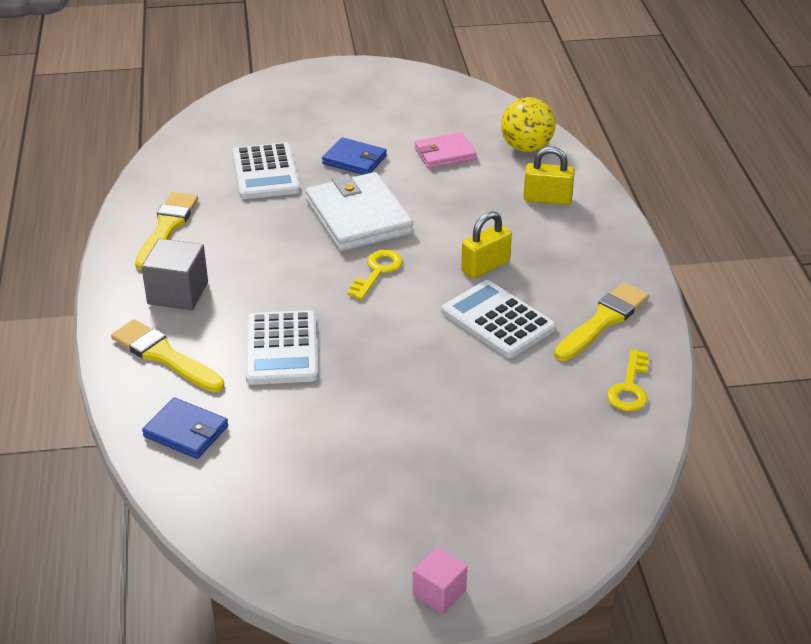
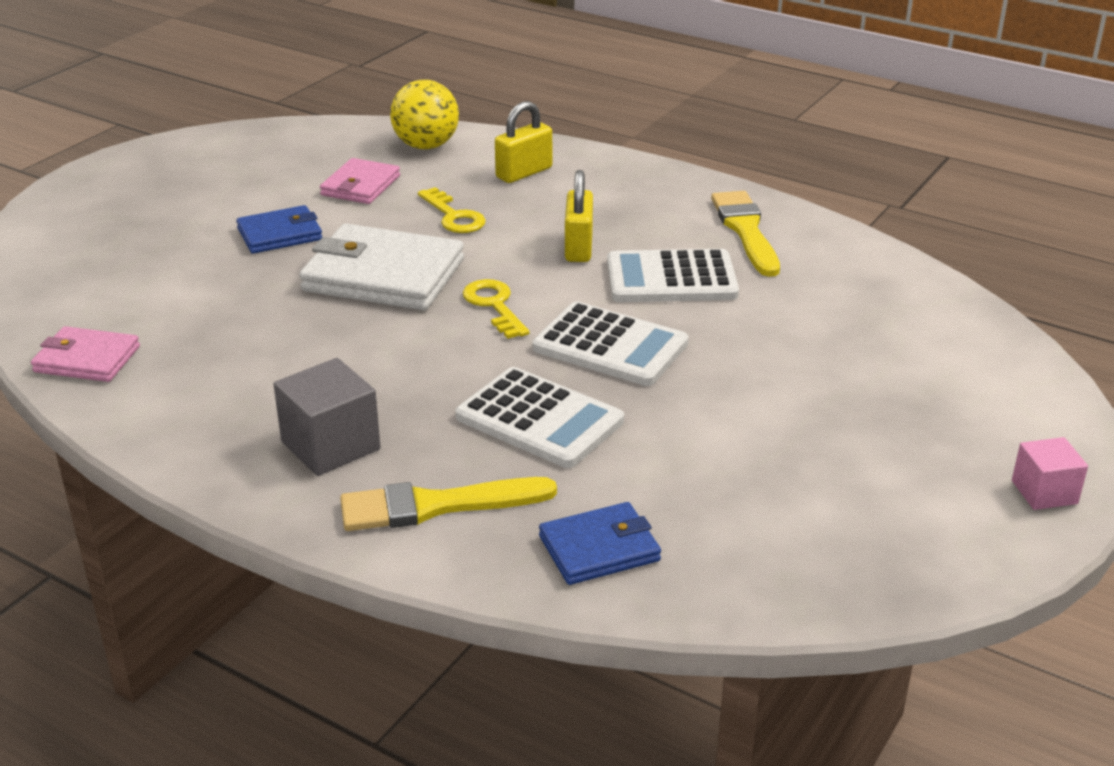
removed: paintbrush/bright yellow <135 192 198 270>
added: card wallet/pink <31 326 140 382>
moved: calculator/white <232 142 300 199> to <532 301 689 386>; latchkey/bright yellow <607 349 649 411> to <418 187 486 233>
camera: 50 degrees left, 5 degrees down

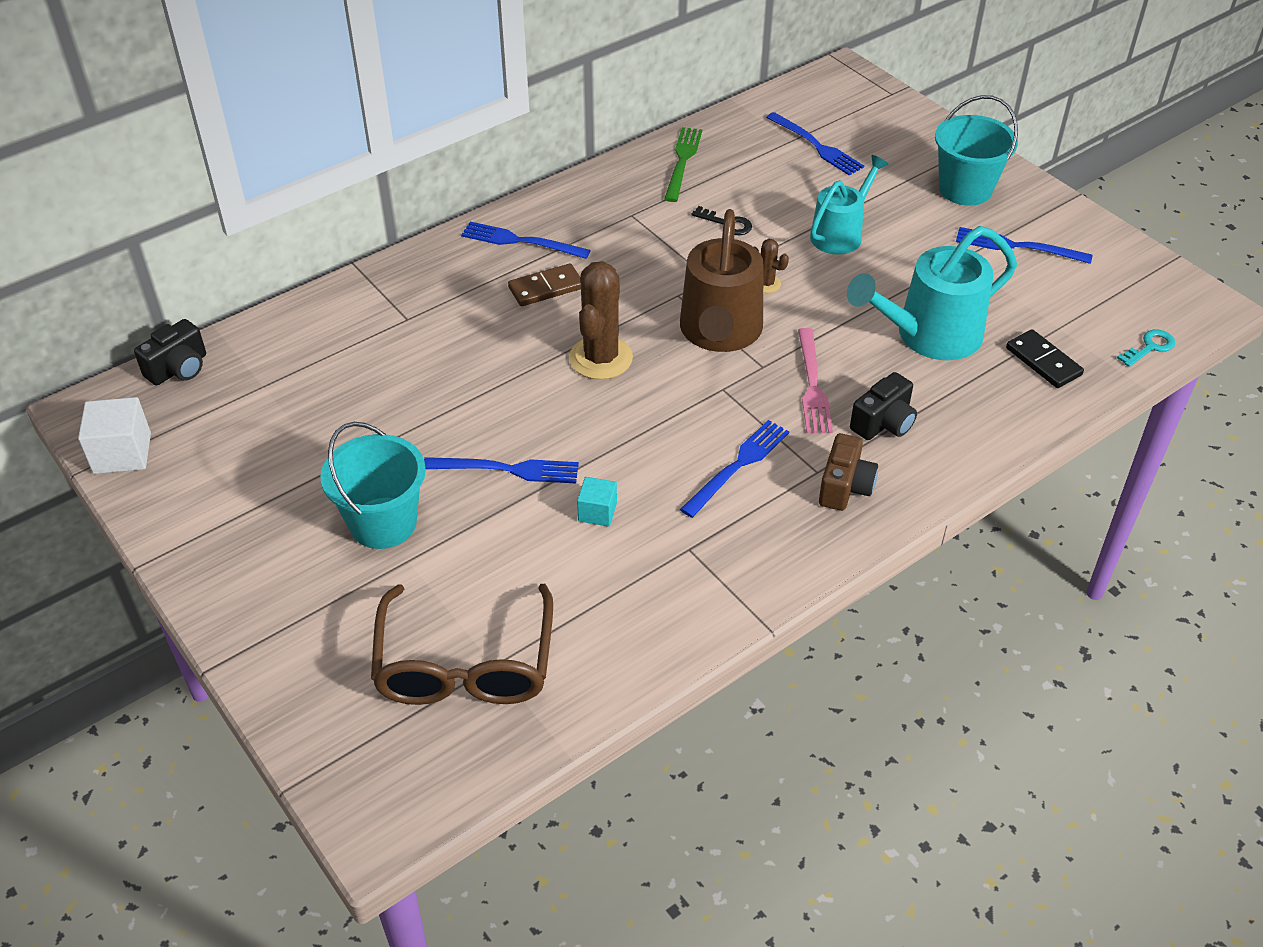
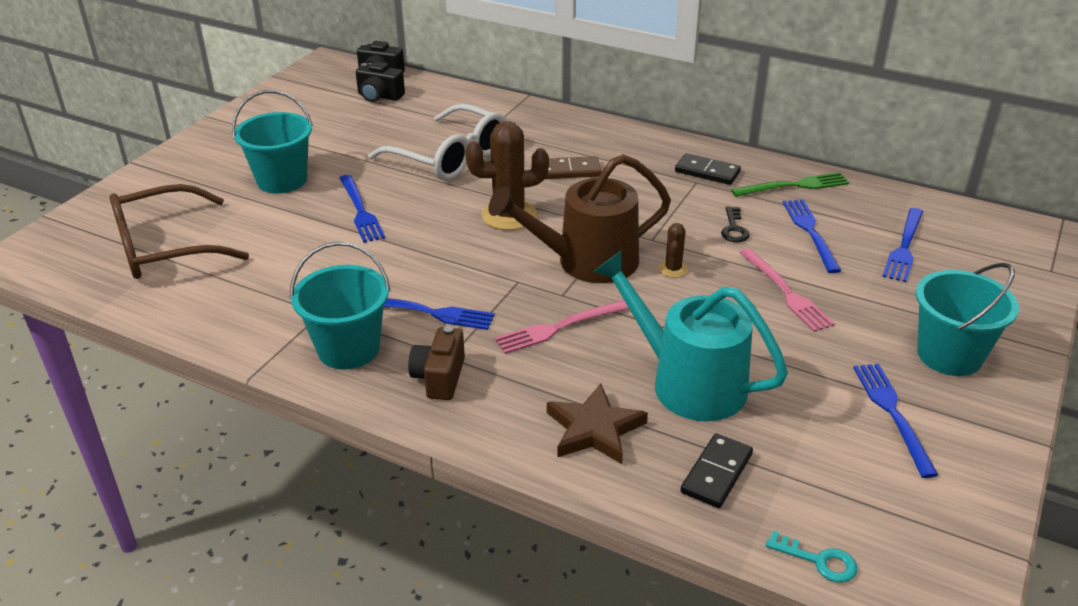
removed: solid cube/white <78 397 151 474>; solid cube/aqua <577 477 617 527>
added: pail/aqua <290 242 391 369>; glasses/white <368 104 506 181>; star shape/dark brown <547 383 648 464>; domino tile/jet-black <675 153 741 185>
moved: fork/royal blue <461 222 591 259> to <783 199 841 273>; photo camera/jet-black <850 372 917 440> to <356 61 405 102>
replaced: sprinkling can/aqua <810 155 889 255> to fork/pink <740 249 835 332>
turned: domino tile/dark brown <508 263 581 306> = <545 156 601 179> 45 degrees counterclockwise; photo camera/dark brown <819 433 878 511> = <408 326 465 400> 105 degrees clockwise
camera: 65 degrees right, 10 degrees down

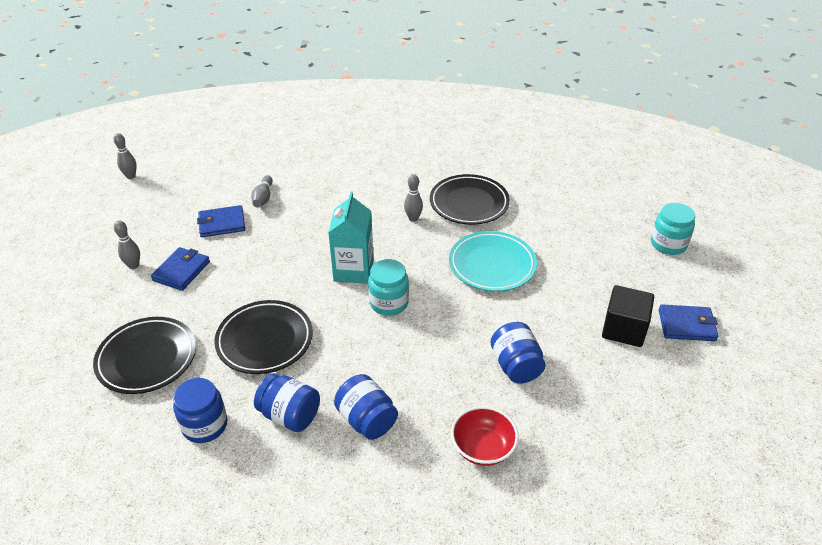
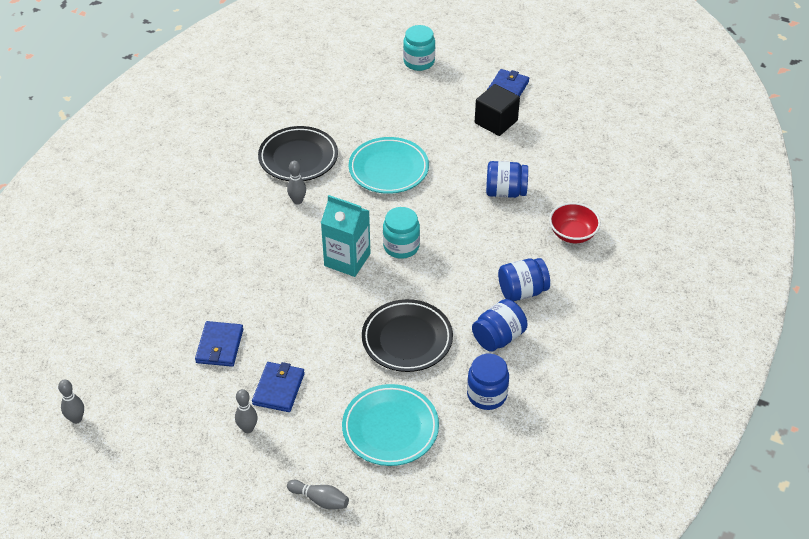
moved: skittle/ash-grey <251 175 273 207> to <287 480 349 509>
recoloured: flat dish/jet-black <93 317 196 394> to flat dish/aqua <342 384 439 466>
turned: card wallet/royal blue <151 247 210 291> = <252 362 305 412> 60 degrees clockwise
camera: 70 degrees left, 5 degrees up

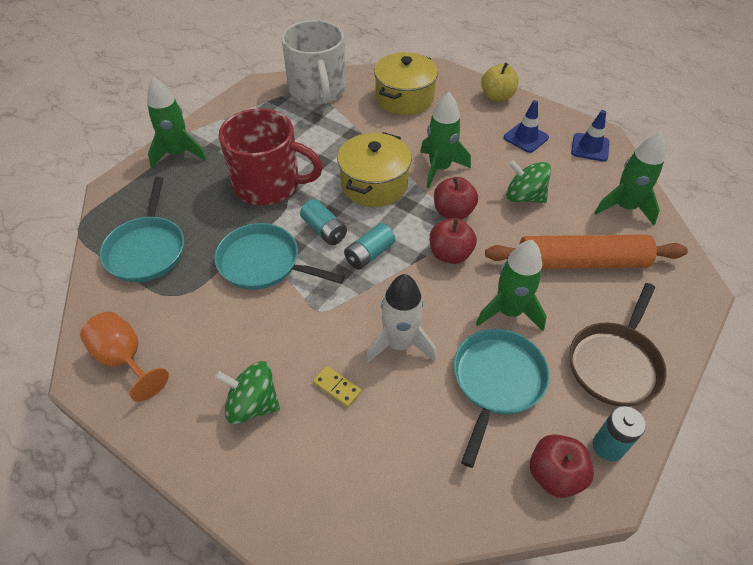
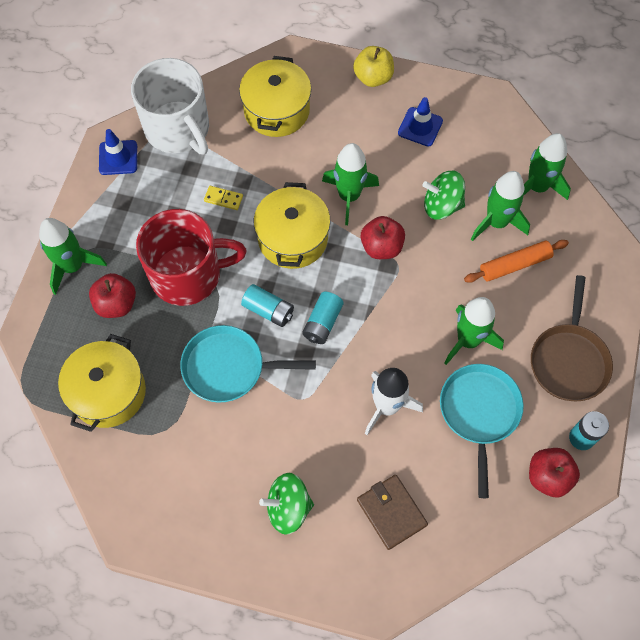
removed: wine glass/orange-coloured <80 312 169 402>
added: card wallet/dark brown <357 475 428 550>; rocket/emerald <471 171 530 241>
moved: domino tile/bright yellow <313 366 361 407> to <204 186 243 210>; toy apple/crimson <430 218 477 264> to <89 273 136 318>; road cone/royal blue <571 110 609 162> to <99 129 137 175>
replaced: pan/aqua <100 177 184 282> to pot/bright yellow <58 334 146 432>
resized: rolling pin/orange-coloured <485 235 688 269> = <464 240 569 283> x0.60
camera: 20 degrees left, 15 degrees up

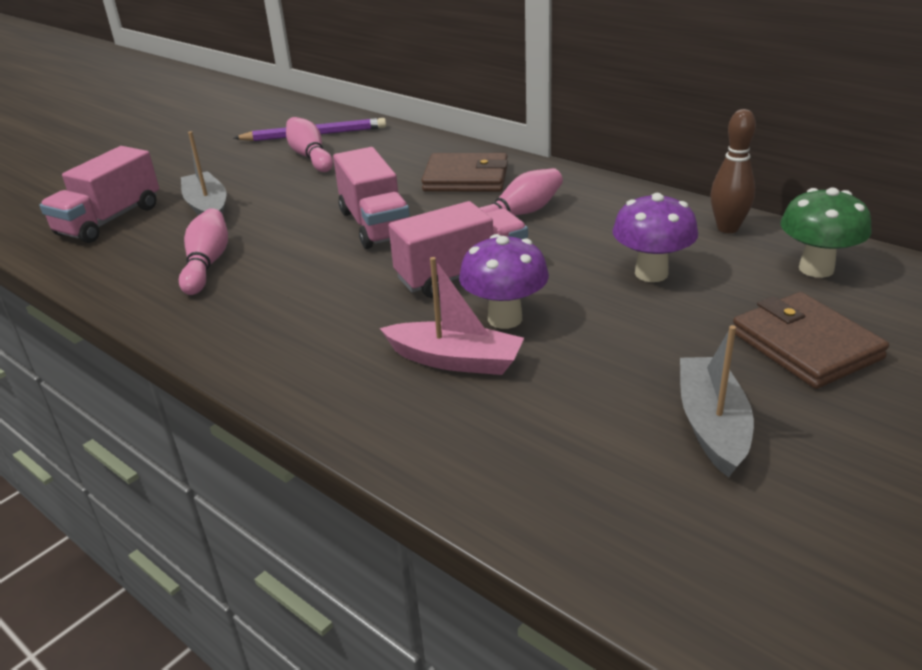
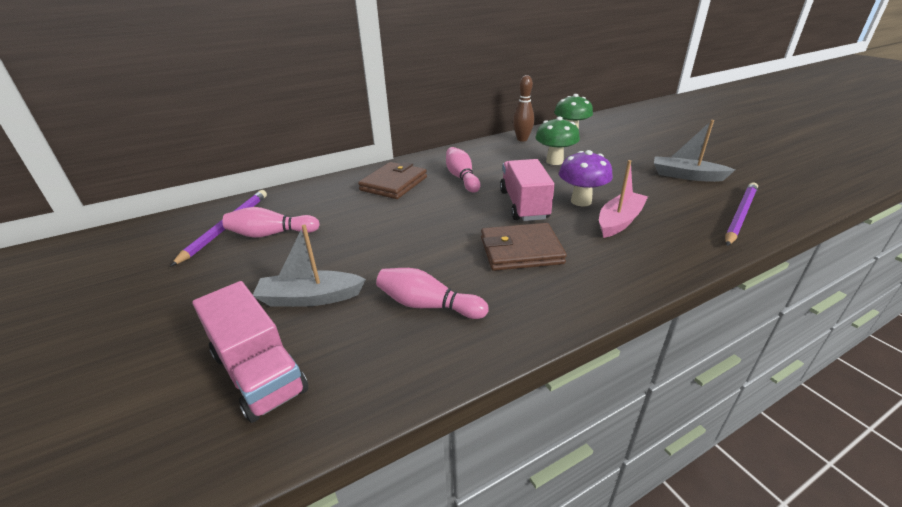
removed: truck/pink <333 147 410 249>
added: pencil/royal purple <725 183 758 246>
moved: card wallet/dark brown <733 292 889 389> to <481 223 567 271>
recoloured: mushroom/royal purple <612 193 698 282> to mushroom/emerald <535 117 580 165>
camera: 70 degrees left, 0 degrees up

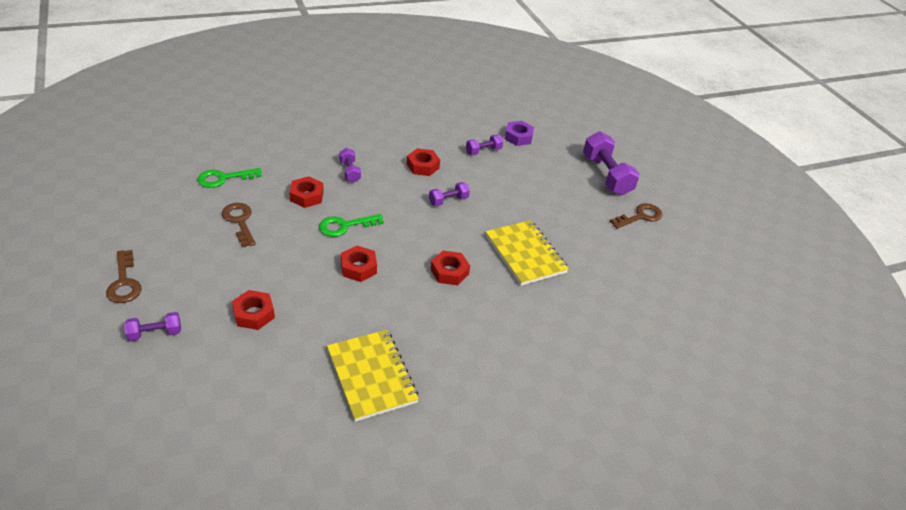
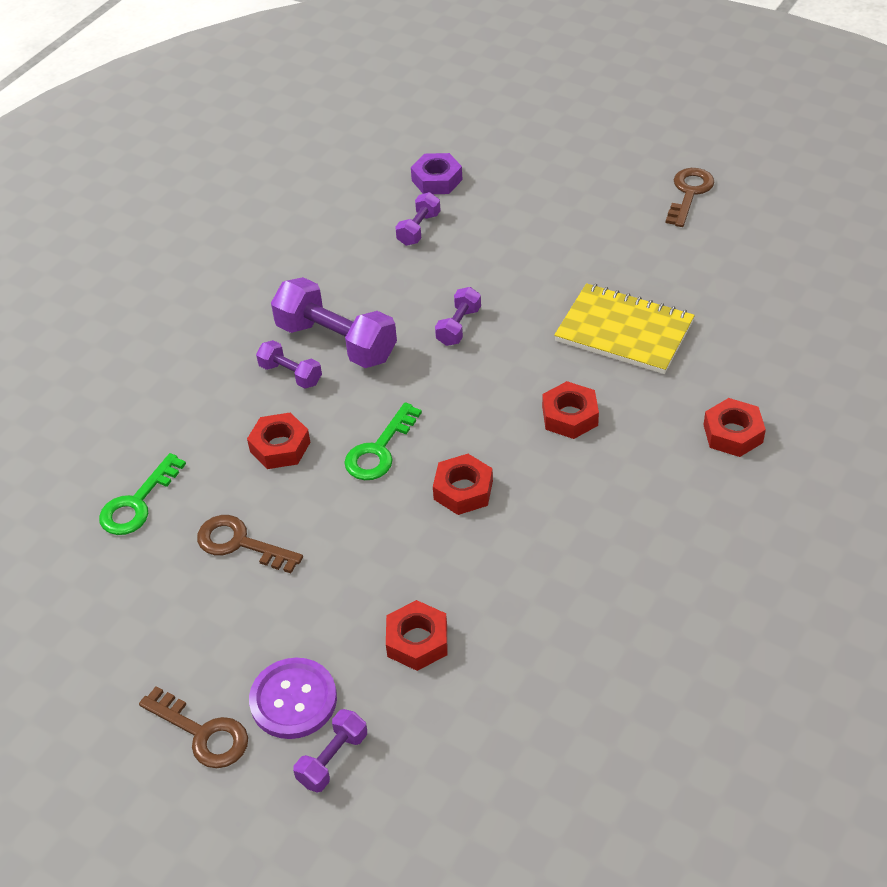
removed: exercise book/bright yellow <327 330 419 422>
added: button/royal purple <249 658 337 739>
moved: nut/crimson <407 148 440 176> to <704 398 766 457>; free weight/royal purple <583 131 640 196> to <271 277 397 368>
camera: 30 degrees left, 5 degrees up

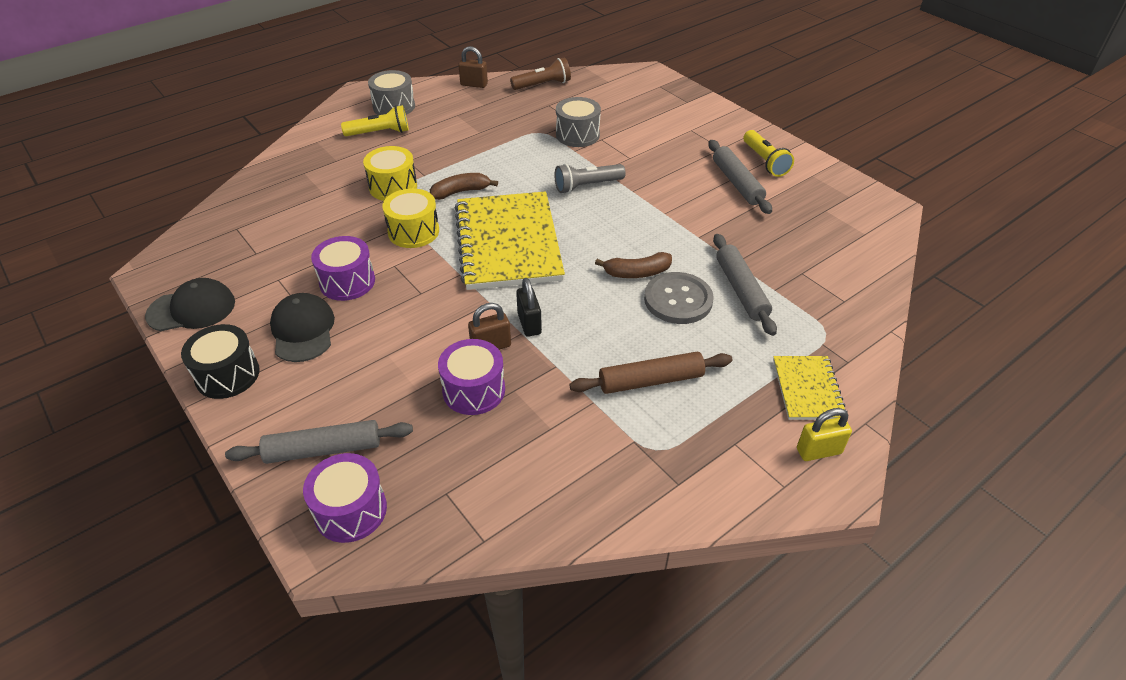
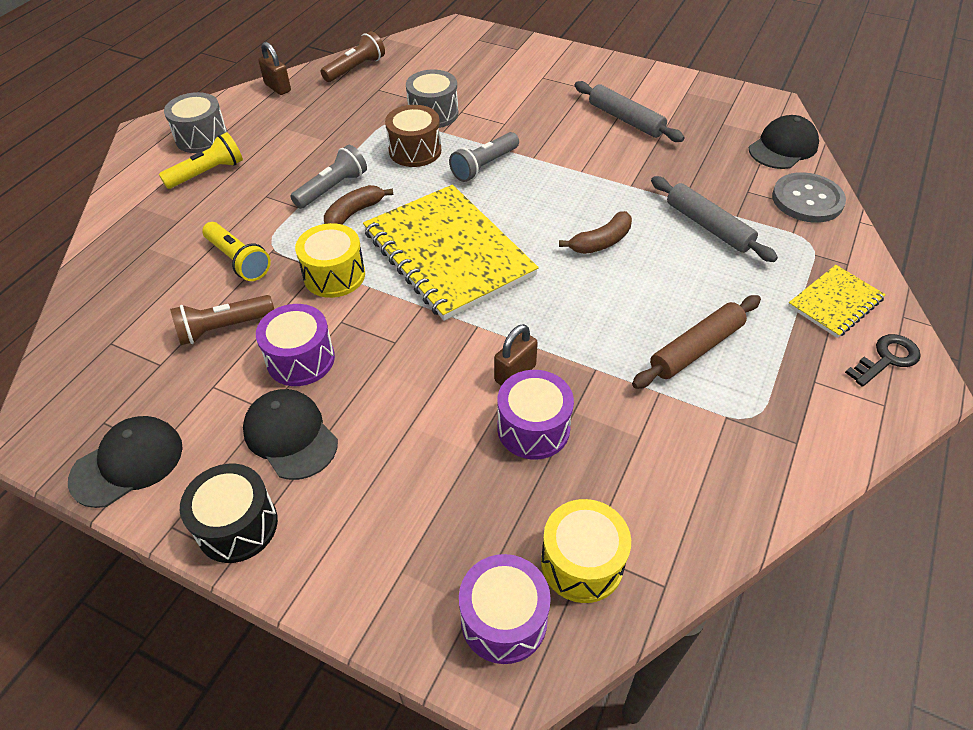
removed: rolling pin/ash-grey <225 420 413 464>; lock/jet-black <516 278 542 337>
added: pocket torch/dark brown <170 295 274 345>; pocket torch/ash-grey <290 145 367 209>; drum/dark brown <385 105 441 167>; cap/jet-black <749 115 819 169>
moved: drum/bright yellow <363 146 417 201> to <541 499 631 603>; button/ash-grey <644 272 714 324> to <772 172 846 223>; pocket torch/bright yellow <744 130 794 177> to <202 222 271 281>
replaced: lock/bright yellow <797 408 852 461> to latchkey/jet-black <845 334 921 387>
turned: lock/dark brown <458 46 488 88> = <258 42 291 95> 60 degrees clockwise; exercise book/bright yellow <773 356 848 420> = <788 265 886 338> 75 degrees clockwise
camera: 25 degrees left, 5 degrees up

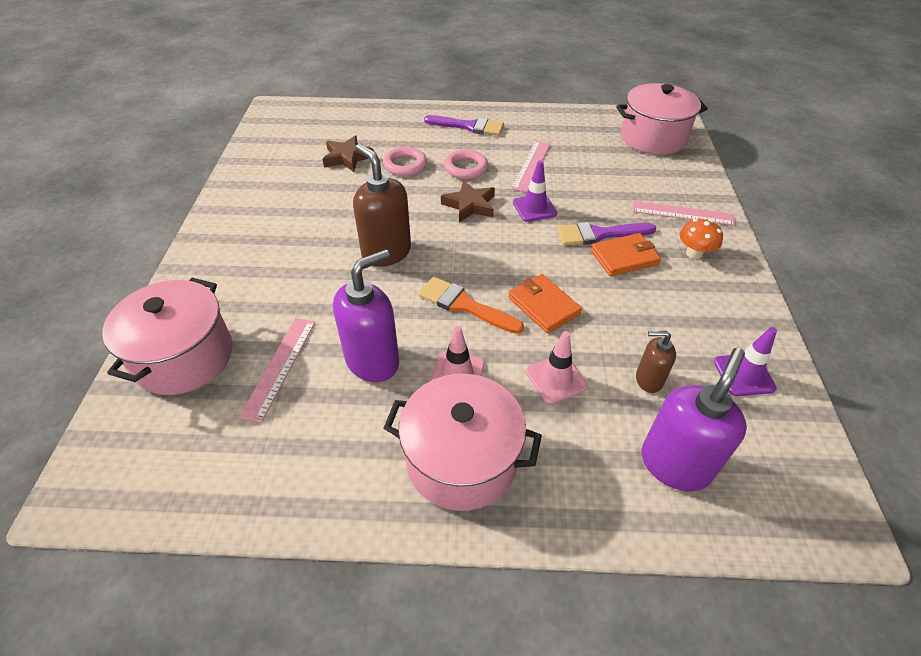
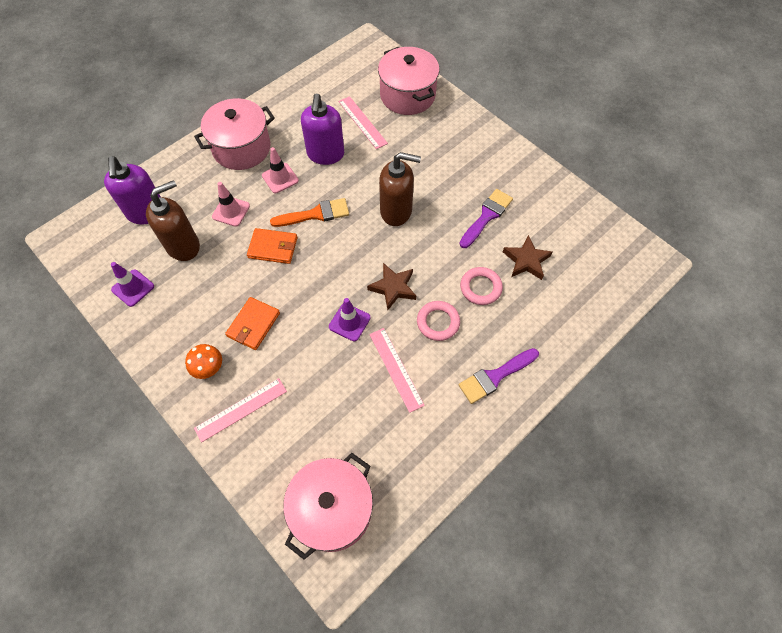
moved: paintbrush/royal purple <557 222 656 245> to <459 189 513 248>
resized: soap dispenser/dark brown <636 331 676 393> = <146 180 200 261> x1.83
camera: 135 degrees right, 15 degrees up

